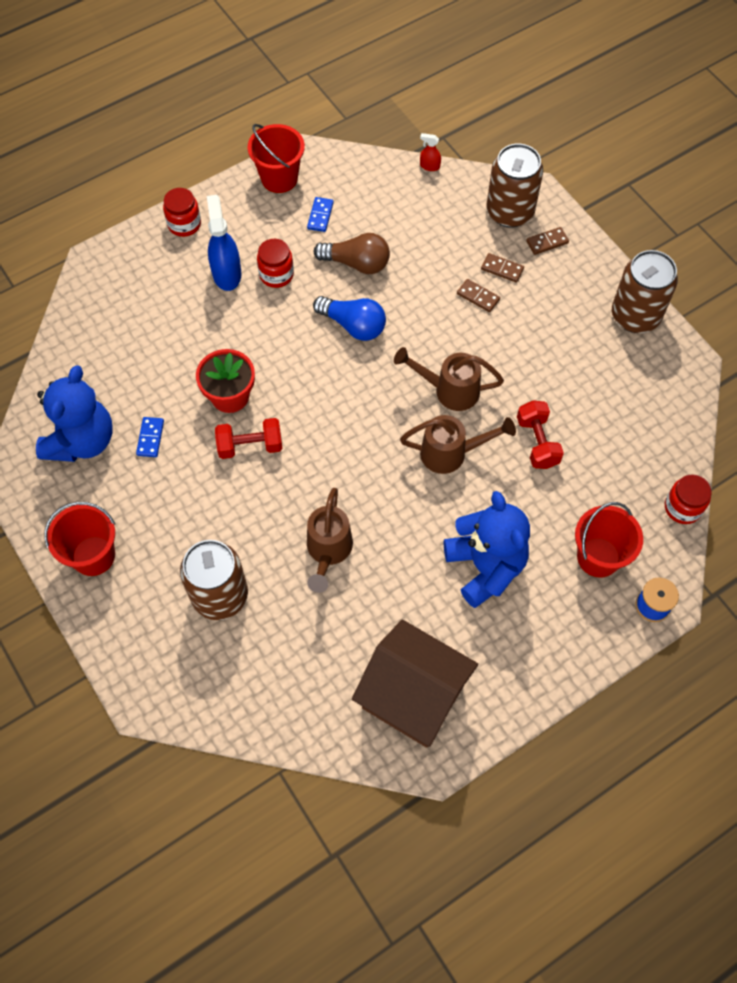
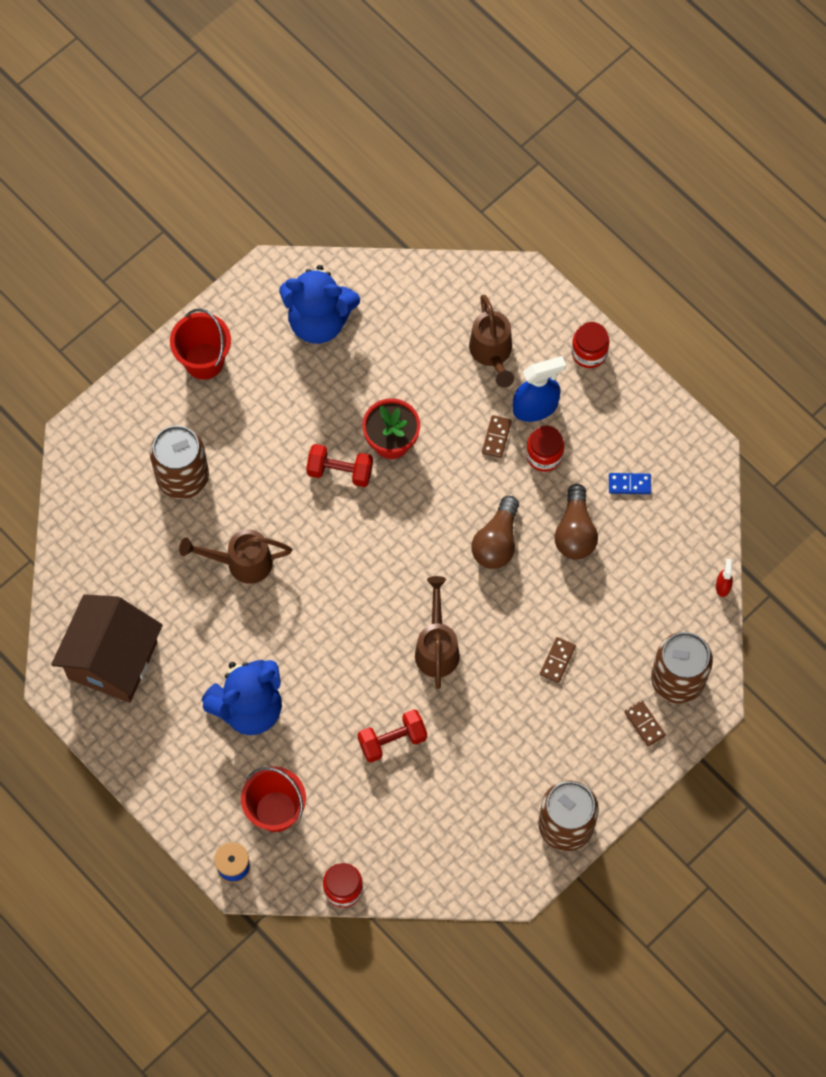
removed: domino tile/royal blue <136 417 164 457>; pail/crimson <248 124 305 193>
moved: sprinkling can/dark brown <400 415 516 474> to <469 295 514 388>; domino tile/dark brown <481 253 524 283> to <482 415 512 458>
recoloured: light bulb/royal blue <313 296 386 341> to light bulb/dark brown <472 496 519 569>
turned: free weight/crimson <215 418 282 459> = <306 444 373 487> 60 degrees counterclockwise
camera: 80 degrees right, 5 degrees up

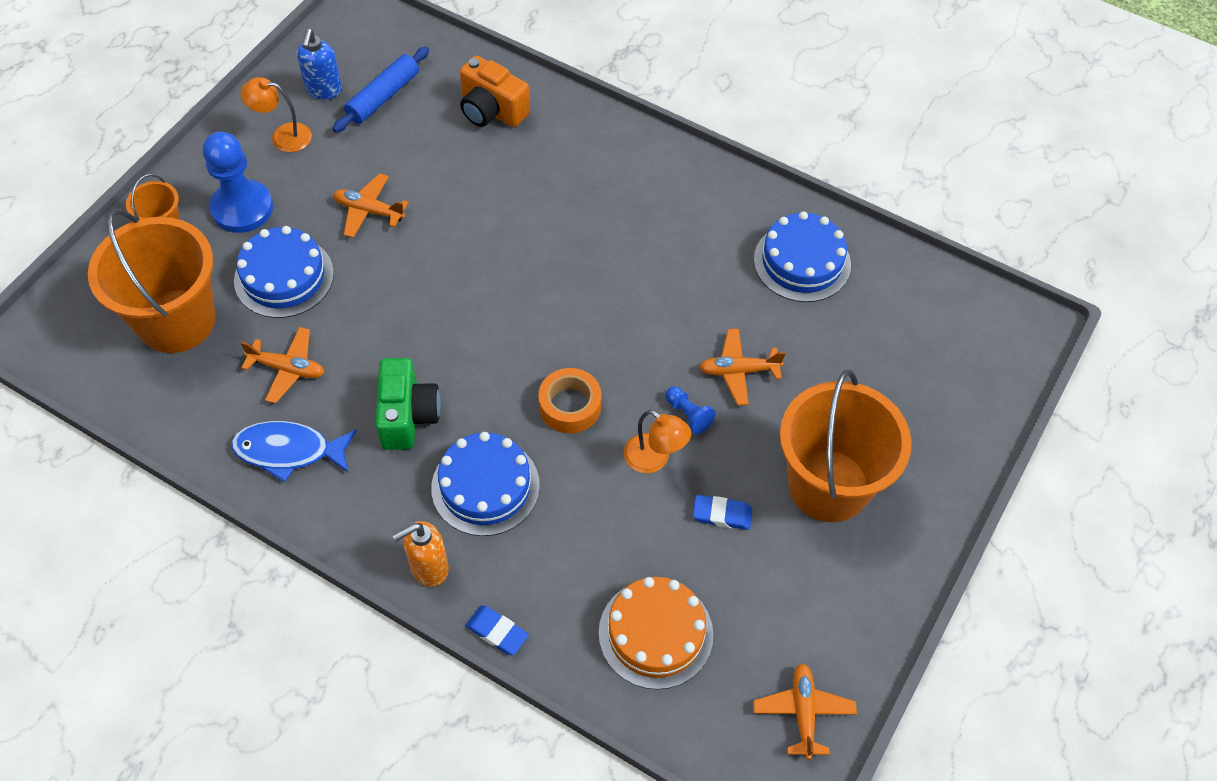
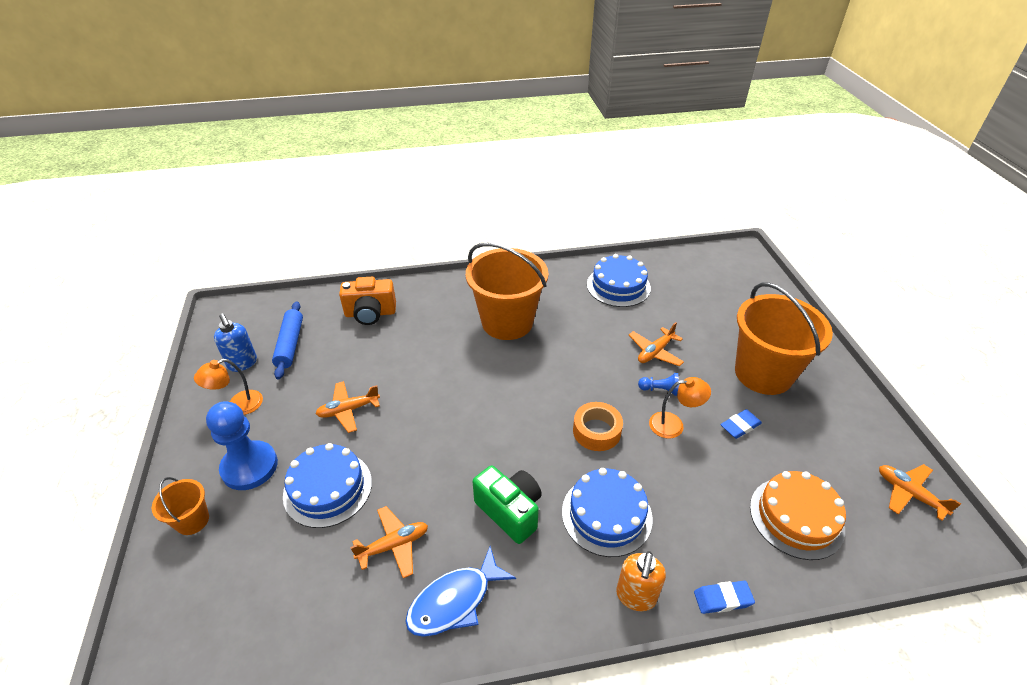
moved: pail/orange-coloured <88 209 215 353> to <466 243 548 340>
camera: 40 degrees left, 15 degrees down

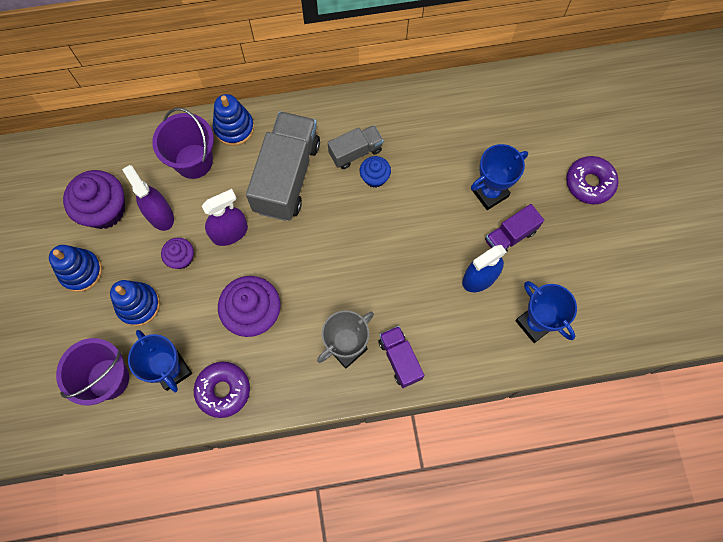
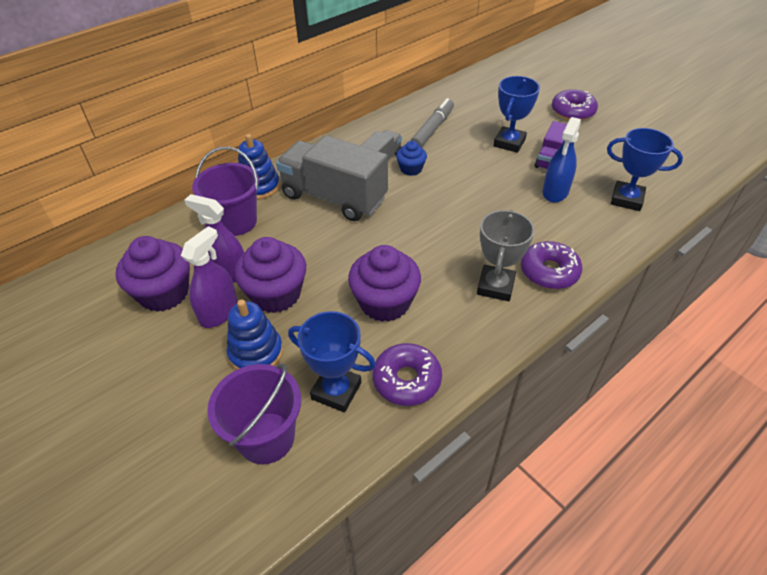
removed: ring stacker/royal blue <49 245 102 292>
added: felt pen/ash-grey <411 98 454 147>
moved: sprayer/royal purple <202 189 248 246> to <181 226 238 328>
replaced: truck/royal purple <379 326 424 388> to glazed donut/royal purple <521 241 583 289>
turned: truck/ash-grey <246 111 320 221> = <276 135 388 221> 45 degrees counterclockwise
resized: muffin/royal purple <161 238 194 269> = <234 237 306 313> x1.84
camera: 30 degrees left, 25 degrees down

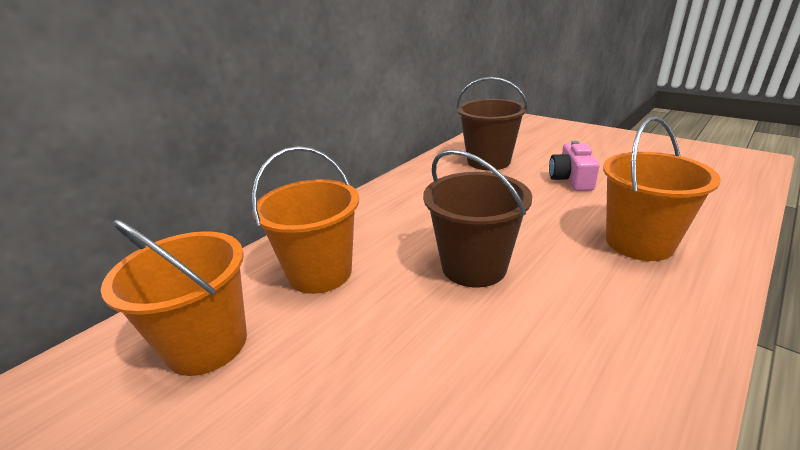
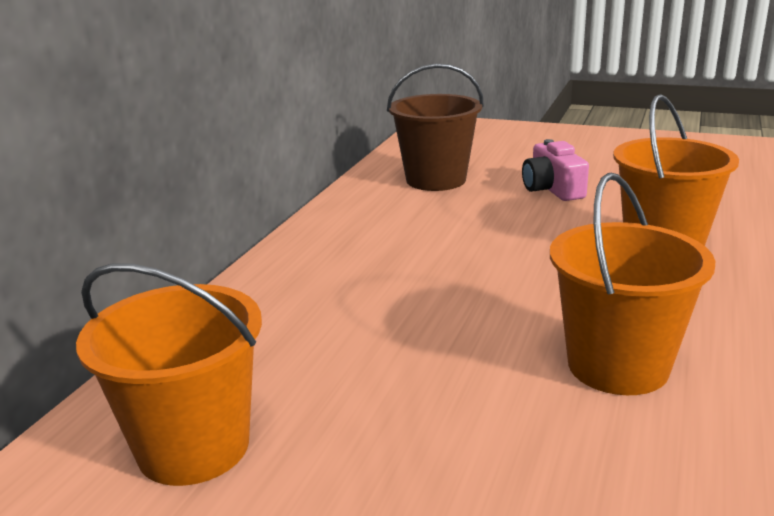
removed: pail/dark brown <423 149 532 288>
moved: pail/orange-coloured <252 146 359 294> to <550 173 715 395>
camera: 20 degrees left, 5 degrees down

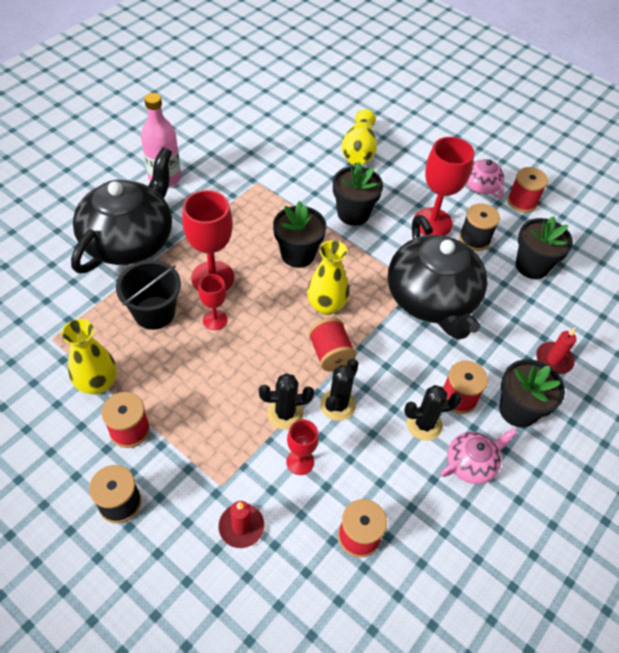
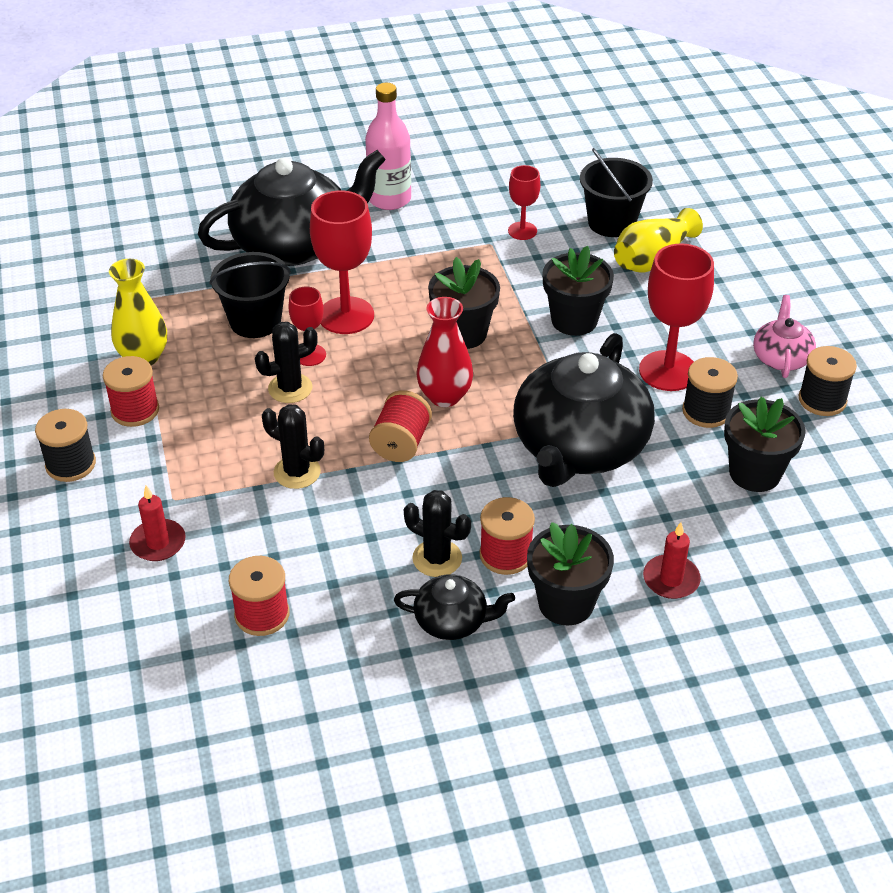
added: pail/jet-black <580 148 653 237>
moved: wine glass/crimson <286 420 319 475> to <508 165 540 240>; saguaro cactus/jet-black <320 358 359 421> to <255 322 318 403>
recoloured: tall vase/bright yellow <307 240 349 315> to tall vase/crimson <417 297 473 407>; china teapot/pink <440 428 517 484> to china teapot/jet-black <394 574 515 640>; bobbin/crimson <507 167 548 213> to bobbin/jet-black <799 346 857 416>
camera: 40 degrees right, 10 degrees down

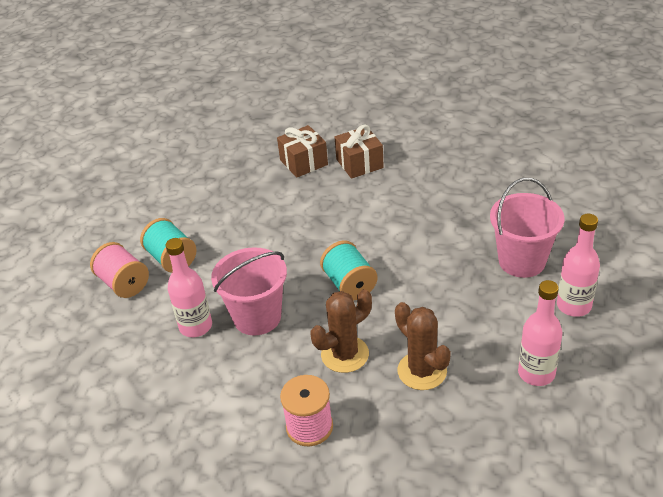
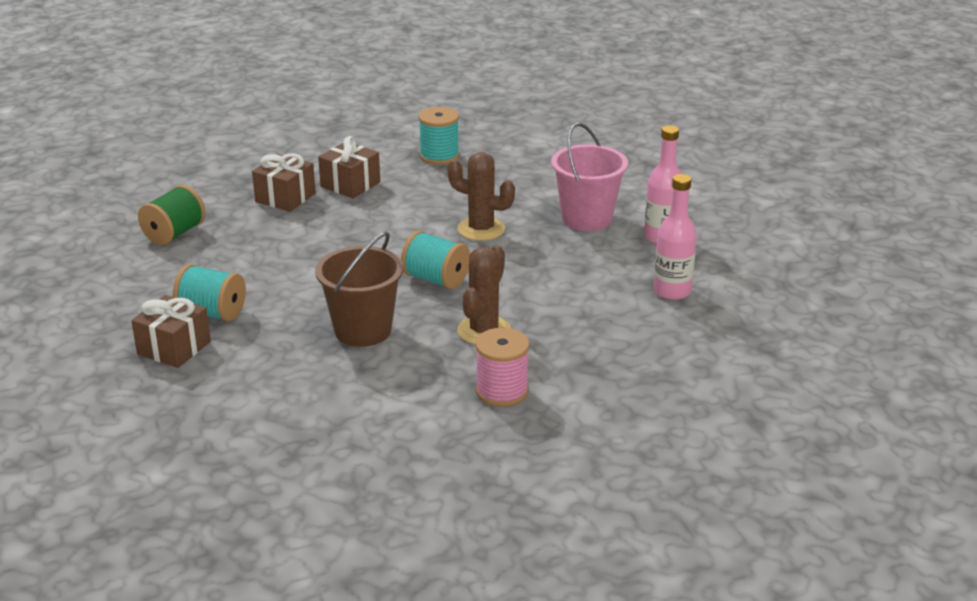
removed: drink bottle/pink <165 238 212 337>
added: bobbin/emerald <138 185 206 245>; bobbin/aqua <418 107 459 165>
moved: saguaro cactus/dark brown <395 302 451 390> to <447 152 515 241>
replaced: bobbin/pink <90 242 149 298> to wrapped gift/dark brown <131 295 211 368>
recoloured: pail/pink <211 247 287 335> to pail/dark brown <315 232 403 347>
camera: 35 degrees left, 10 degrees down

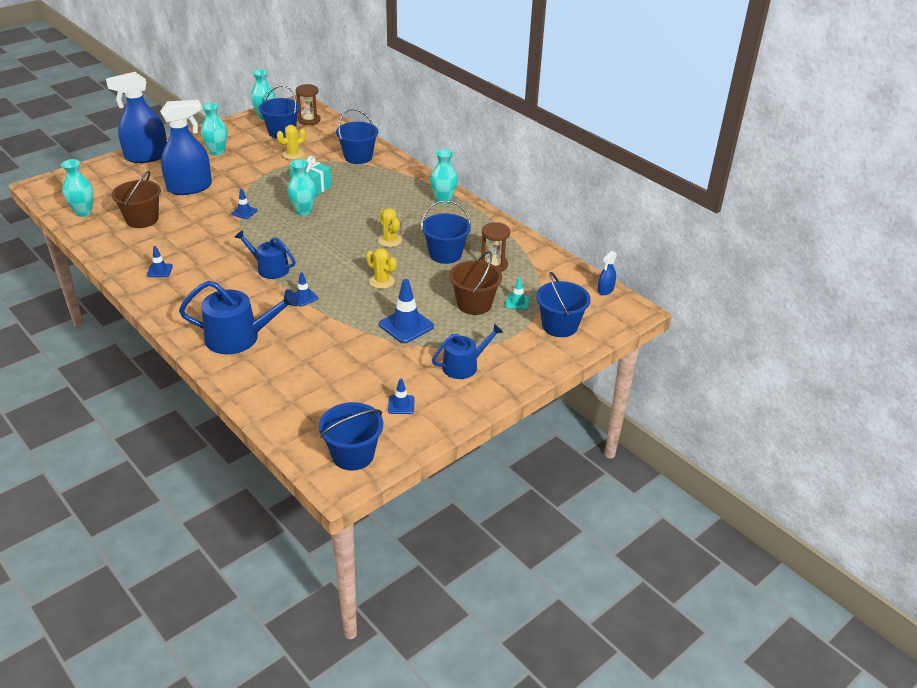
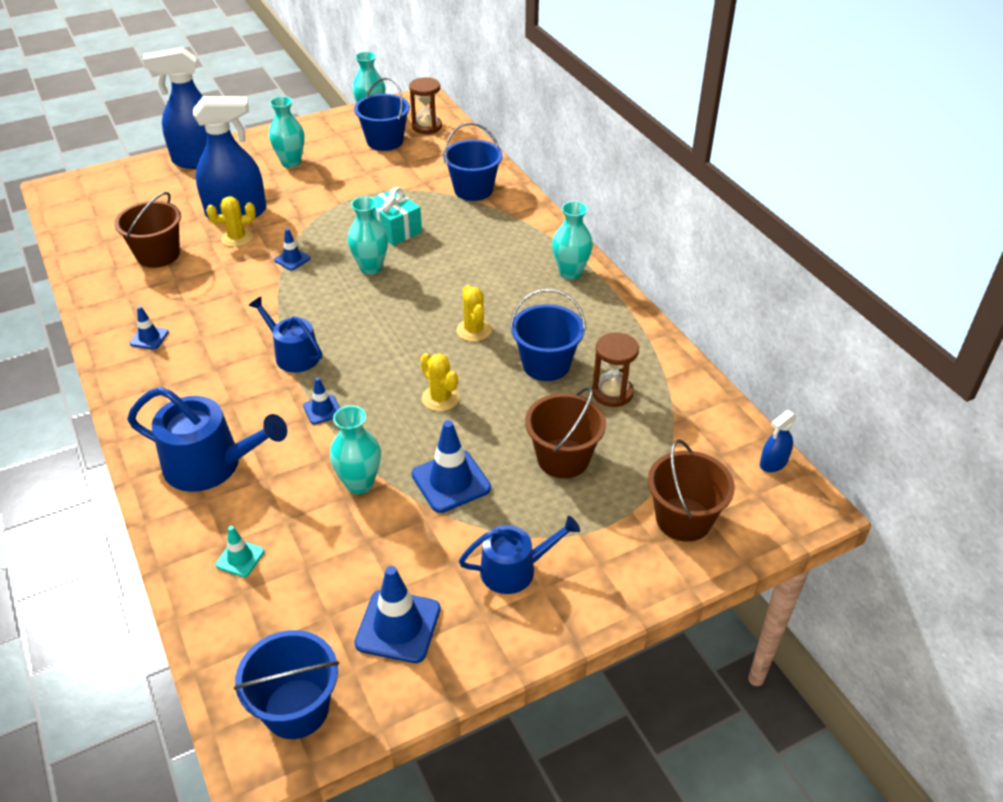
moved: tall vase/aqua <61 159 94 217> to <330 406 381 494>; saguaro cactus/bright yellow <277 125 306 160> to <206 197 256 247>; road cone/aqua <506 277 529 310> to <215 526 264 577>
recoloured: pail/royal blue <536 272 591 337> to pail/dark brown <648 439 735 542>
resized: road cone/royal blue <388 379 414 414> = <354 566 441 663> x1.82
camera: 15 degrees right, 5 degrees up

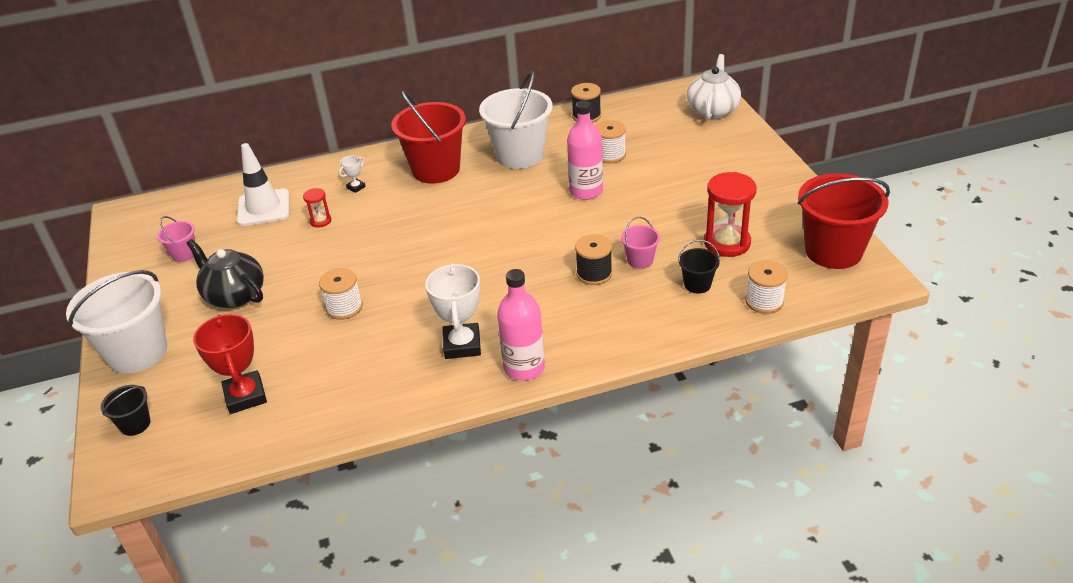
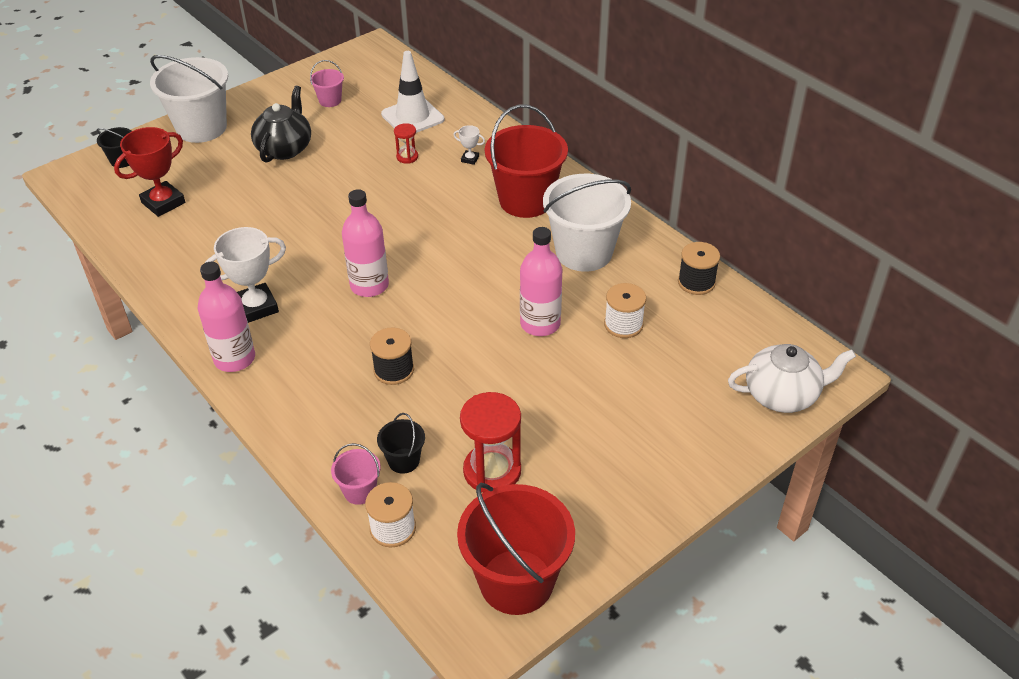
removed: bobbin/white <319 268 363 320>
added: drink bottle/pink <342 189 389 297>
moved: pail/pink <621 217 660 269> to <331 443 381 505>
camera: 65 degrees right, 5 degrees up

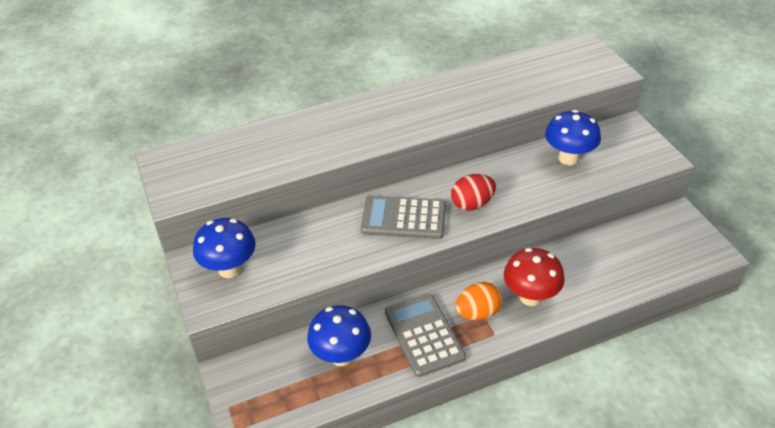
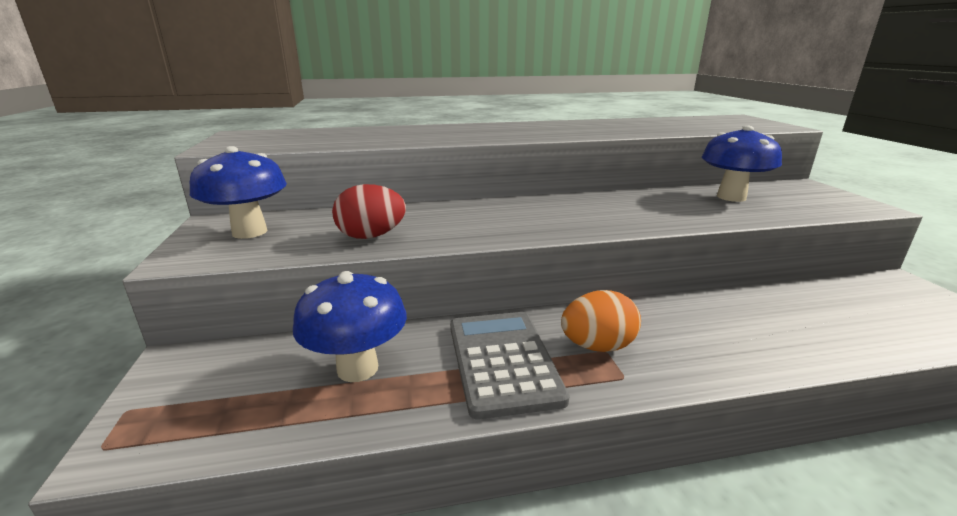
removed: calculator/ash-grey <361 195 446 239>; mushroom/crimson <504 248 565 306>
moved: egg shape/crimson <451 174 496 211> to <332 184 406 239>
camera: 10 degrees right, 20 degrees down

